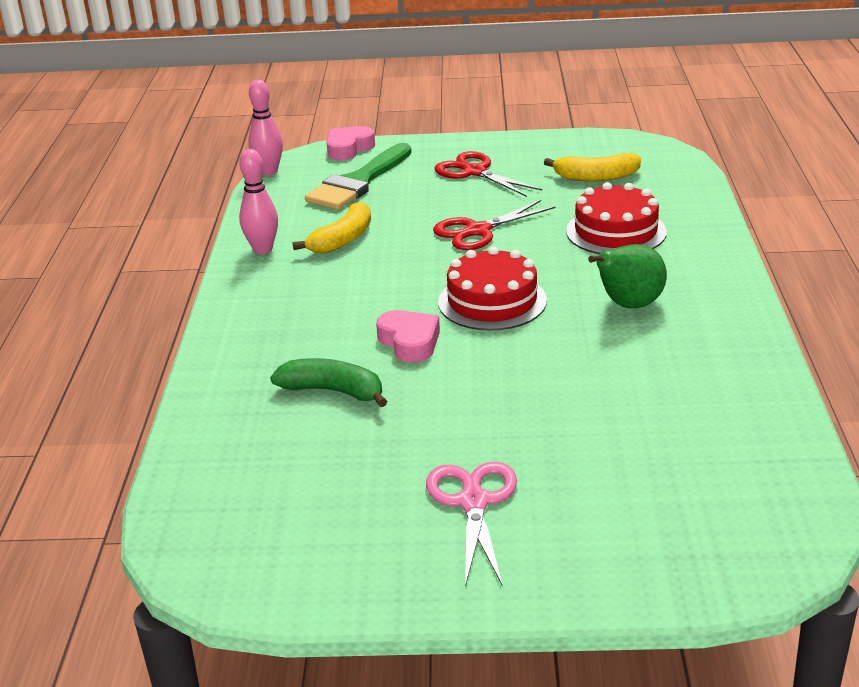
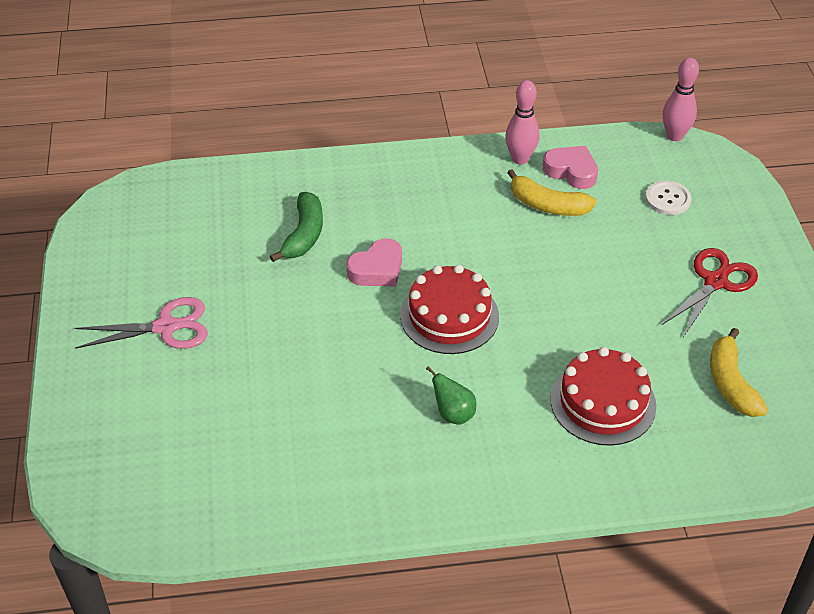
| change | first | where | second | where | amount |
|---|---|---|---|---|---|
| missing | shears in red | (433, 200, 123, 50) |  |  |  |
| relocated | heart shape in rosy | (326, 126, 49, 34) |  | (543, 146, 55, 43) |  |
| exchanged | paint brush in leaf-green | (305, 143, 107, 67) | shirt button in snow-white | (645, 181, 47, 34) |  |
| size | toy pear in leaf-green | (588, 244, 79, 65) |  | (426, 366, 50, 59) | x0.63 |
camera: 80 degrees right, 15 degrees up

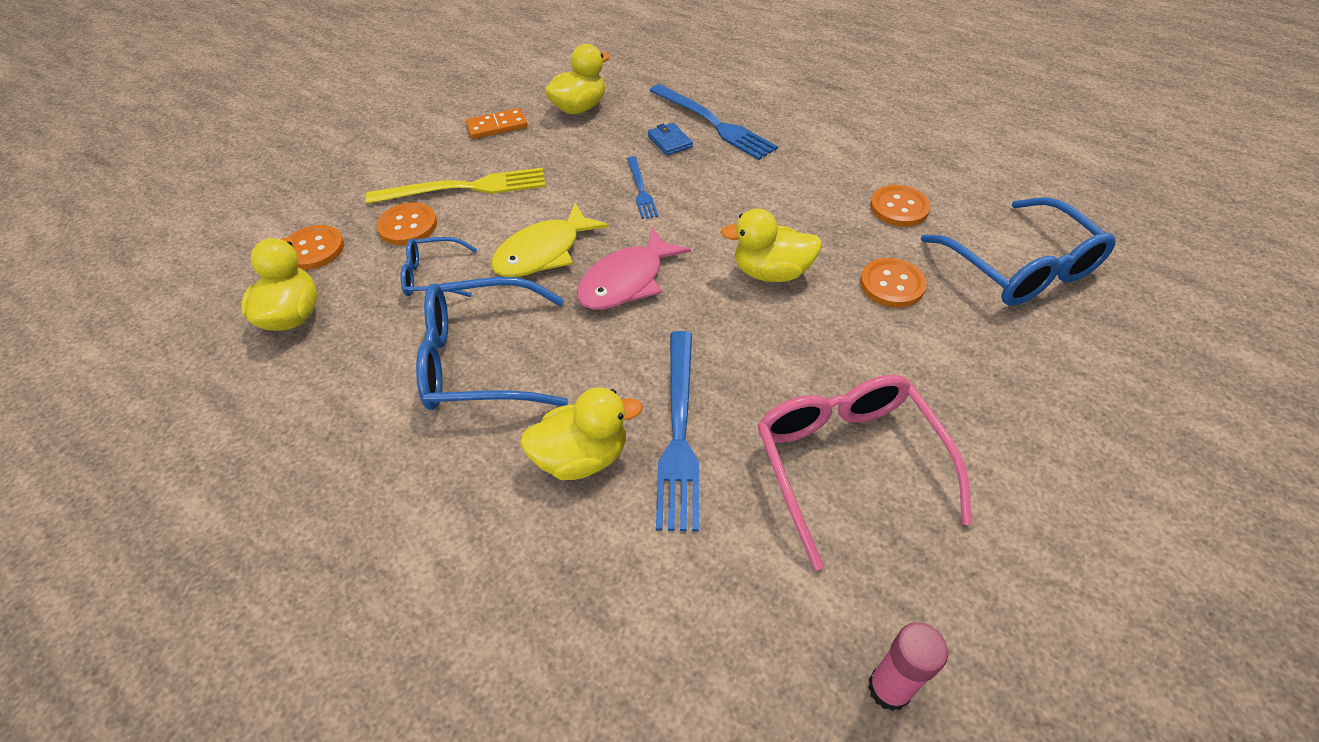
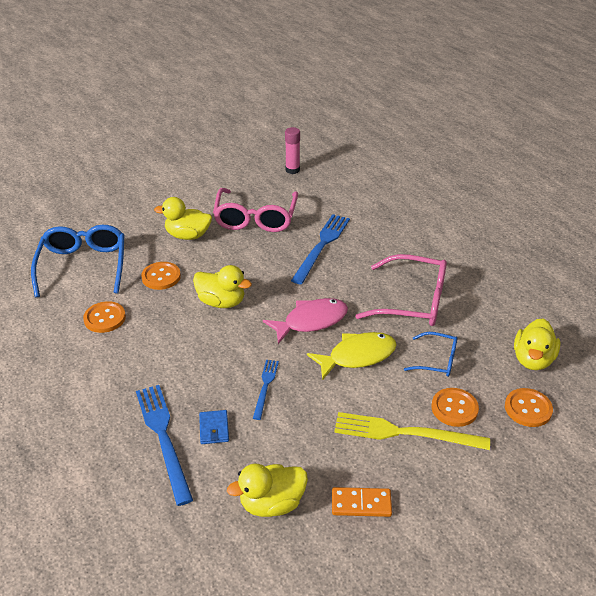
| change | first | where | second | where | amount |
|---|---|---|---|---|---|
| relocated | toy duck in yellow | (520, 387, 123, 93) |  | (154, 197, 58, 43) |  |
| colour | glasses in blue | (416, 277, 152, 133) | glasses in rosy | (355, 254, 92, 72) |  |
camera: 160 degrees left, 10 degrees down

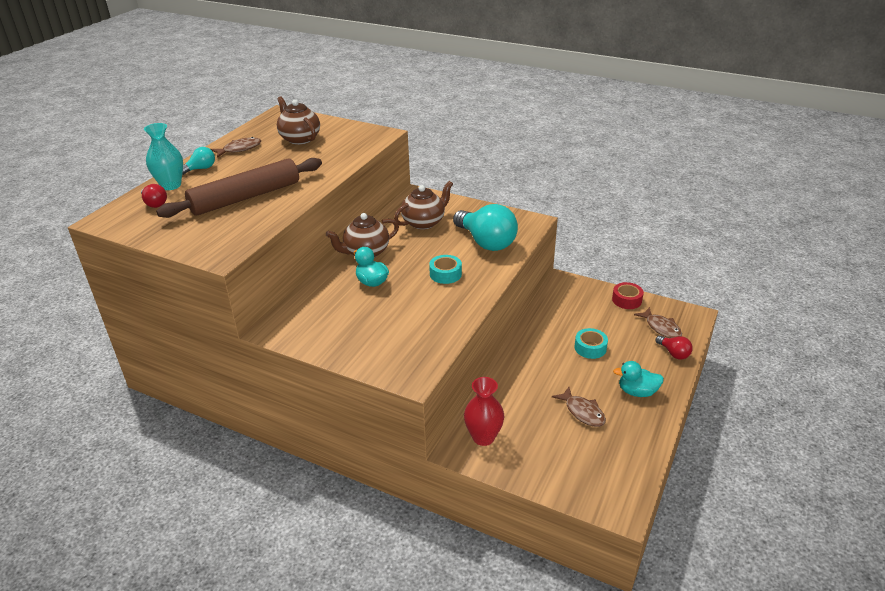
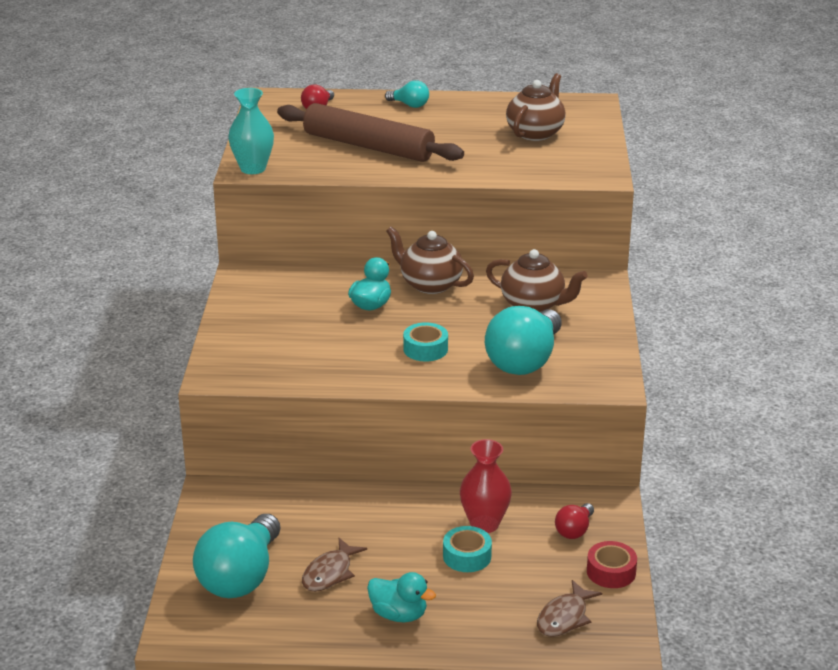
| change | first | where | second | where | amount |
|---|---|---|---|---|---|
| missing | fish figure in dark brown | (211, 137, 50, 21) |  |  |  |
| appeared |  |  | light bulb in turquoise | (193, 514, 87, 84) |  |
| relocated | tall vase in turquoise | (144, 123, 39, 67) |  | (228, 88, 46, 86) |  |
| relocated | tall vase in red | (464, 377, 40, 69) |  | (460, 439, 52, 94) |  |
| relocated | light bulb in red | (656, 335, 37, 24) |  | (555, 503, 39, 36) |  |
| spun | toy duck in turquoise | (613, 361, 51, 36) |  | (367, 572, 69, 50) | 135 degrees clockwise |
camera: 65 degrees right, 5 degrees down

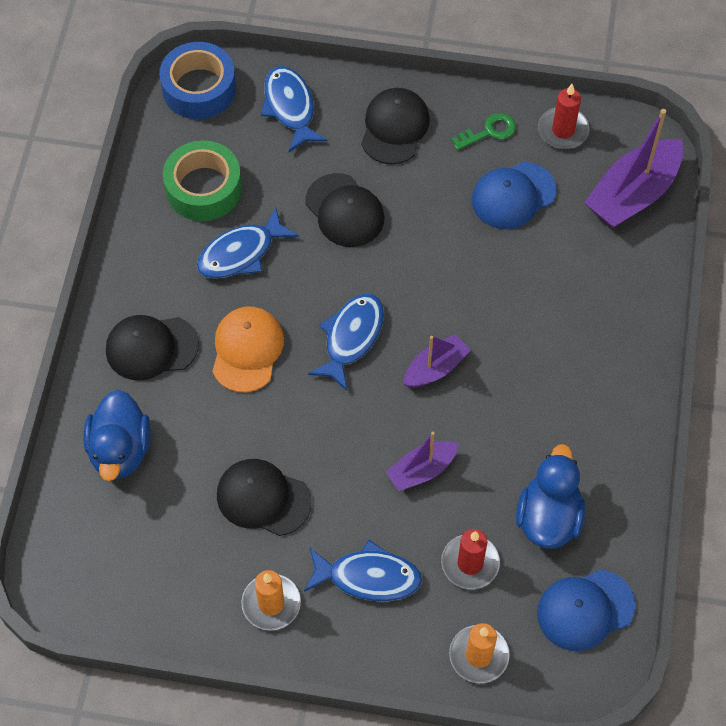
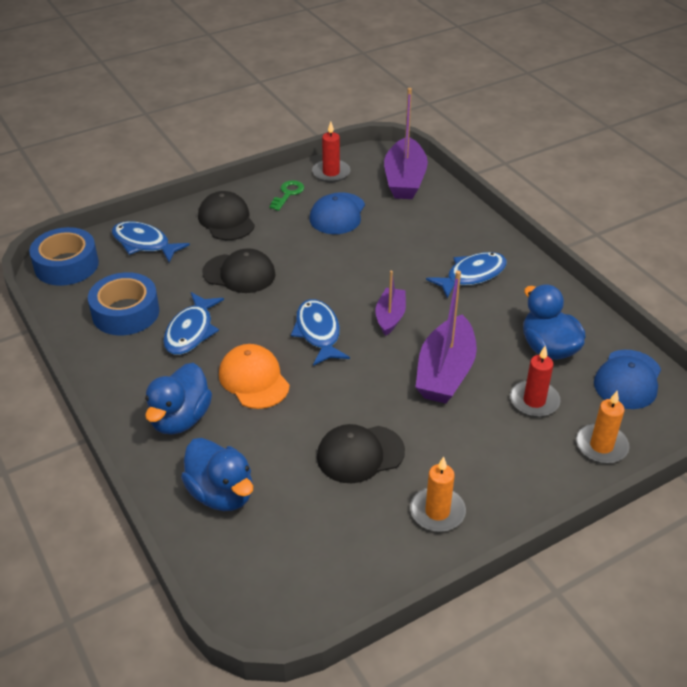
| change | first | where | second | where | amount |
|---|---|---|---|---|---|
| relocated | fish figure in blue | (304, 539, 118, 62) |  | (426, 252, 81, 47) |  |
| exchanged | baseball cap in ebony | (106, 315, 93, 65) | toy duck in blue | (145, 363, 67, 71) |  |
| colour | tape in leaf-green | (163, 140, 79, 81) | tape in blue | (88, 272, 71, 63) |  |
| size | boat in royal purple | (386, 432, 73, 59) |  | (415, 270, 62, 134) | x1.73 |
camera: 40 degrees left, 20 degrees down

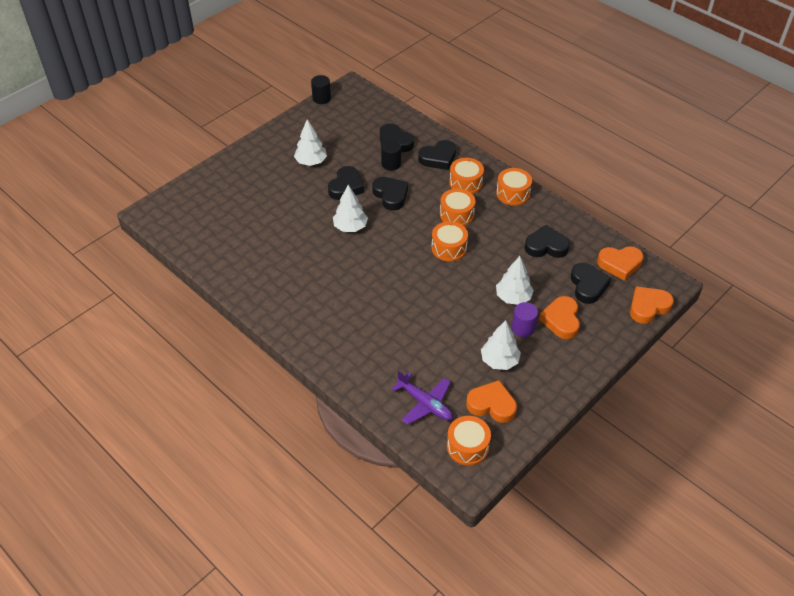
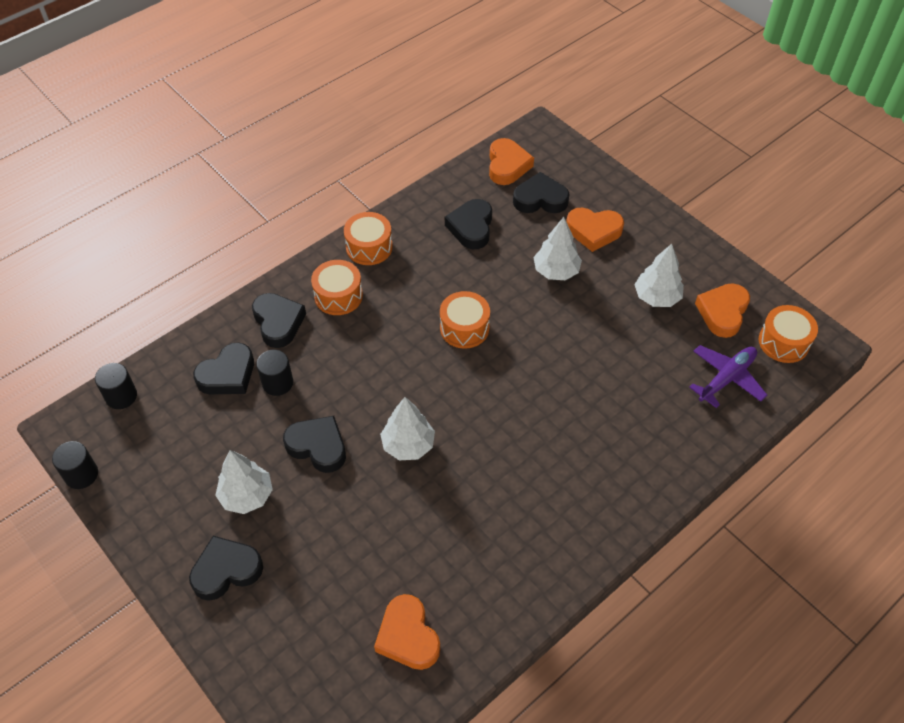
| change | first | where | second | where | amount |
|---|---|---|---|---|---|
| missing | toy drum in bright orange | (440, 189, 35, 37) |  |  |  |
| missing | cylinder shape in royal purple | (512, 302, 26, 35) |  |  |  |
| appeared |  |  | cylinder shape in ebony | (95, 363, 42, 46) |  |
| relocated | heart shape in ebony | (372, 177, 36, 34) |  | (189, 536, 74, 65) |  |
| relocated | heart shape in bright orange | (630, 286, 44, 38) |  | (374, 594, 66, 76) |  |
camera: 85 degrees left, 5 degrees up

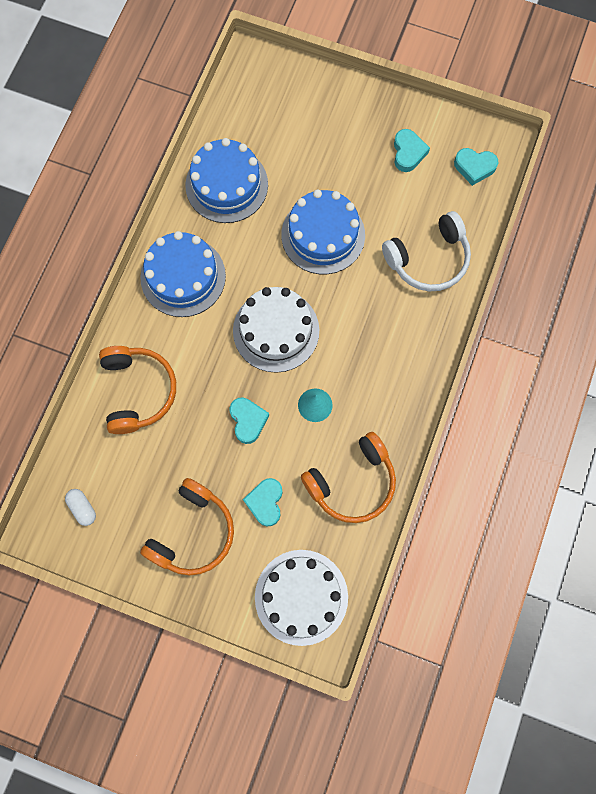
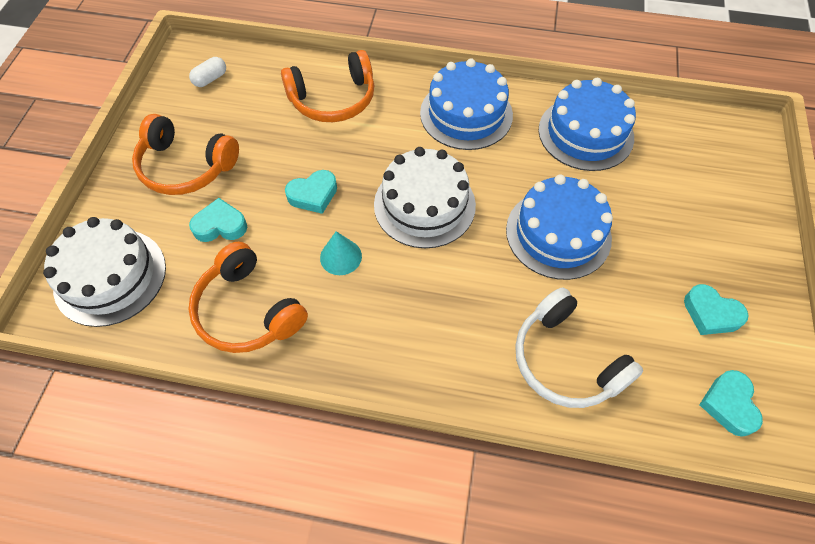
| change | first | where | second | where | amount |
|---|---|---|---|---|---|
| spun | heart shape in turquoise | (394, 129, 36, 43) |  | (684, 284, 65, 51) | 45 degrees clockwise |
camera: 80 degrees right, 15 degrees down

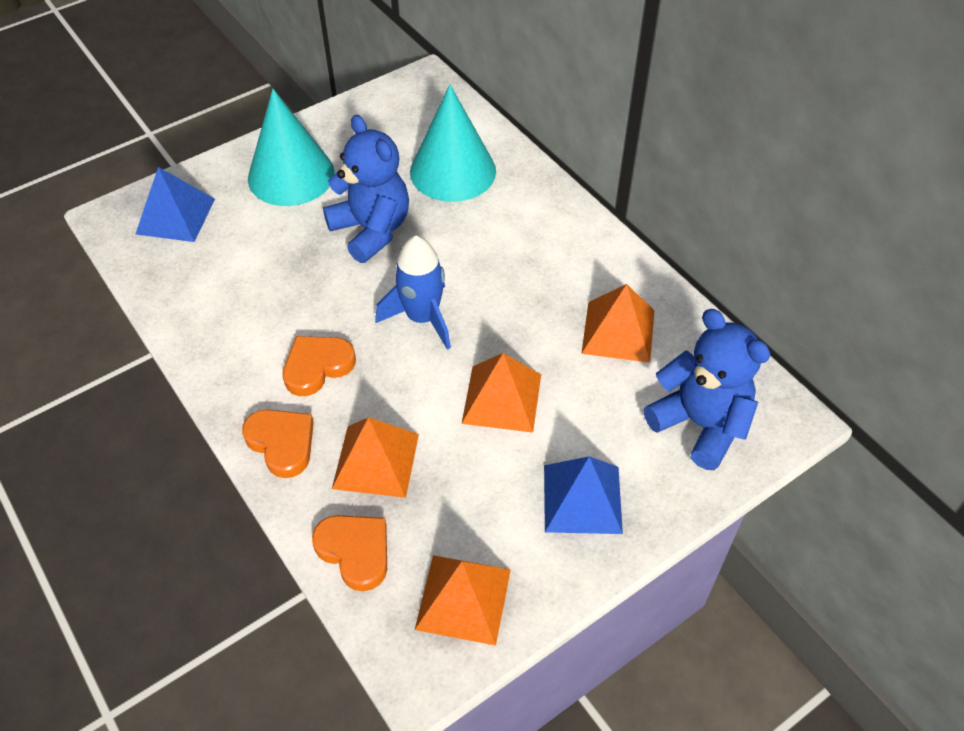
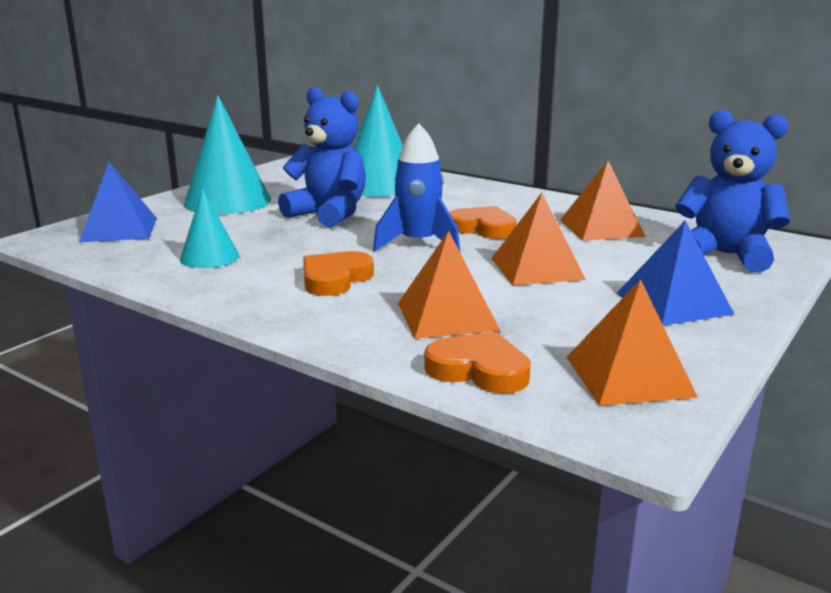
| change | first | where | second | where | amount |
|---|---|---|---|---|---|
| appeared |  |  | cone in turquoise | (180, 189, 59, 79) |  |
| relocated | heart shape in bright orange | (242, 409, 72, 69) |  | (449, 206, 68, 33) |  |
camera: 20 degrees left, 30 degrees down

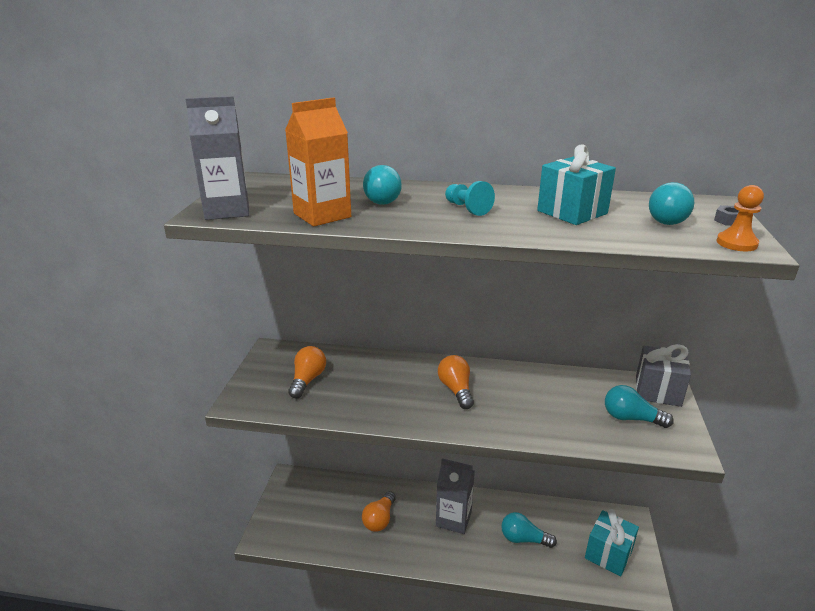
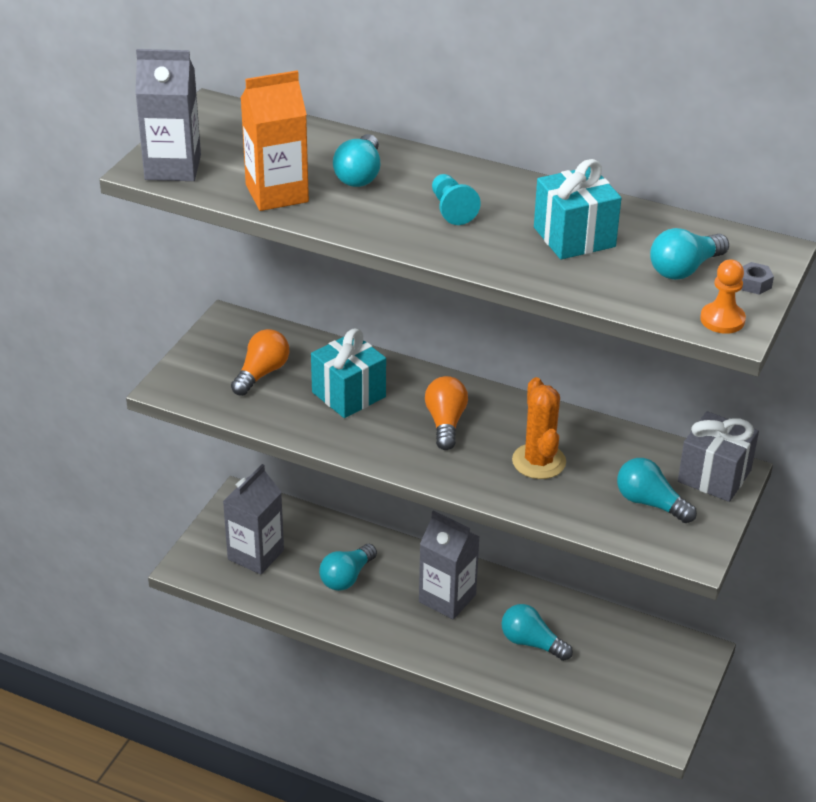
| change | first | where | second | where | amount |
|---|---|---|---|---|---|
| appeared |  |  | milk carton in ash-grey | (223, 464, 61, 111) |  |
| appeared |  |  | prickly plant in bright orange | (512, 377, 54, 102) |  |
| relocated | present in turquoise | (585, 509, 54, 67) |  | (311, 329, 75, 89) |  |
| colour | light bulb in bright orange | (362, 491, 34, 40) | light bulb in turquoise | (319, 544, 58, 47) |  |
camera: 15 degrees right, 10 degrees up

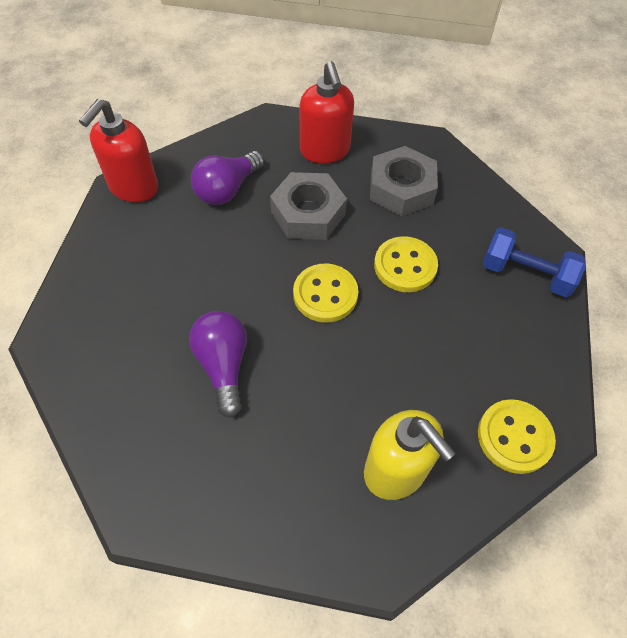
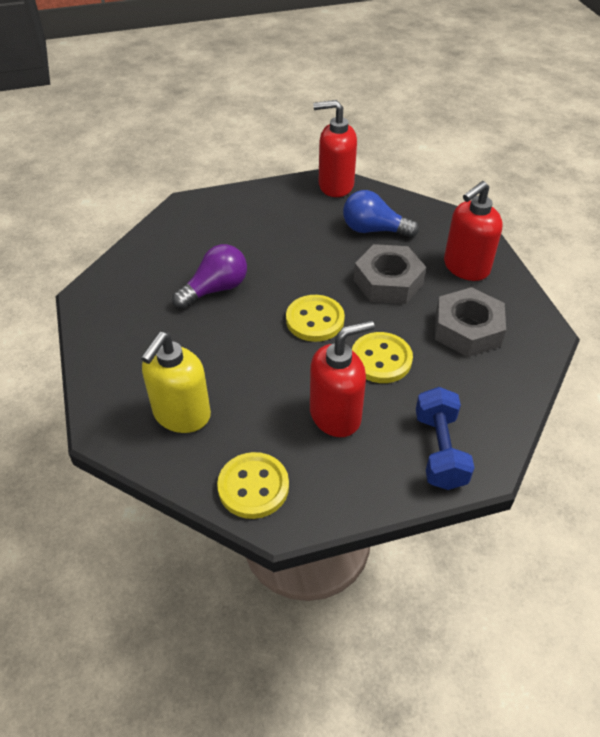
| change | first | where | second | where | amount |
|---|---|---|---|---|---|
| appeared |  |  | soap dispenser in red | (310, 320, 65, 117) |  |
| colour | light bulb in royal purple | (191, 151, 73, 54) | light bulb in blue | (343, 190, 76, 48) |  |
camera: 65 degrees right, 10 degrees down

